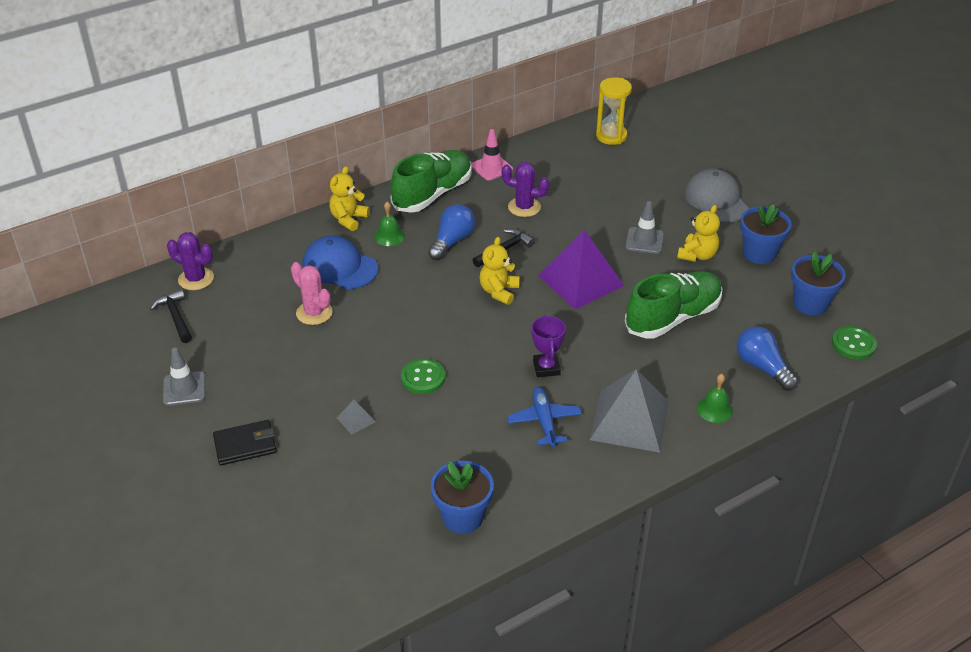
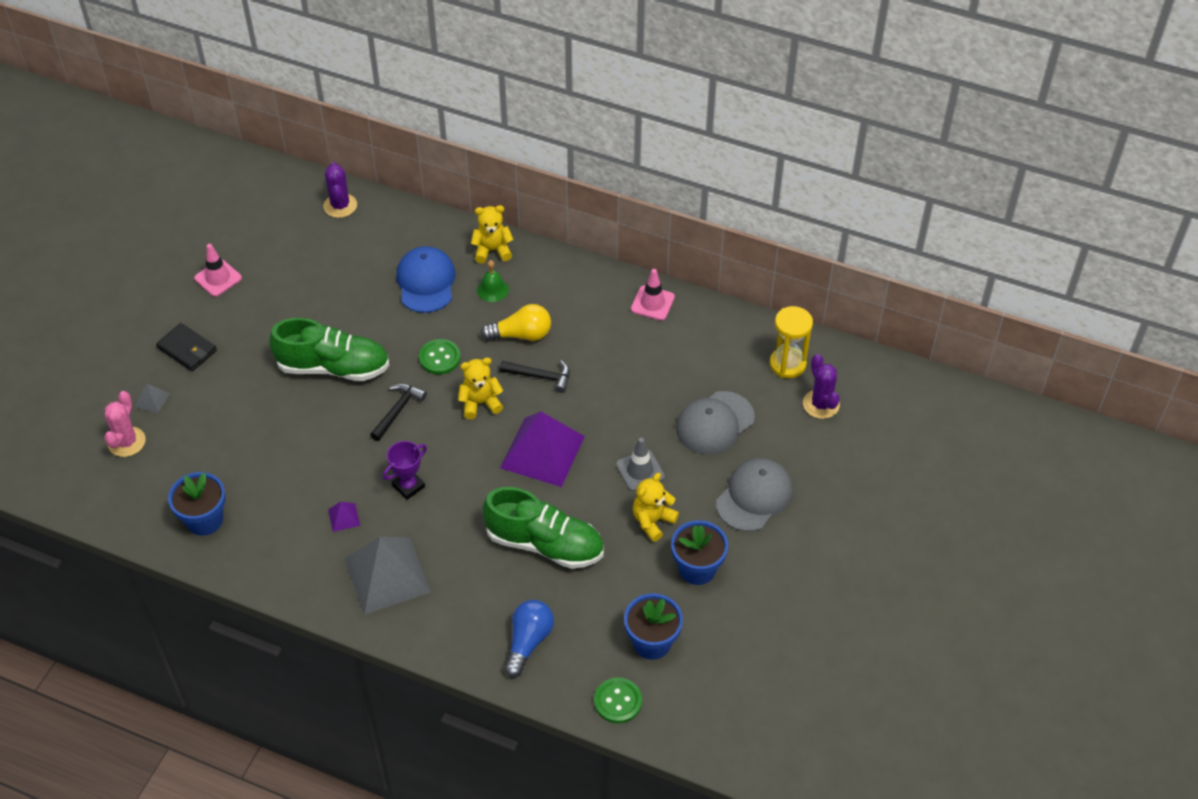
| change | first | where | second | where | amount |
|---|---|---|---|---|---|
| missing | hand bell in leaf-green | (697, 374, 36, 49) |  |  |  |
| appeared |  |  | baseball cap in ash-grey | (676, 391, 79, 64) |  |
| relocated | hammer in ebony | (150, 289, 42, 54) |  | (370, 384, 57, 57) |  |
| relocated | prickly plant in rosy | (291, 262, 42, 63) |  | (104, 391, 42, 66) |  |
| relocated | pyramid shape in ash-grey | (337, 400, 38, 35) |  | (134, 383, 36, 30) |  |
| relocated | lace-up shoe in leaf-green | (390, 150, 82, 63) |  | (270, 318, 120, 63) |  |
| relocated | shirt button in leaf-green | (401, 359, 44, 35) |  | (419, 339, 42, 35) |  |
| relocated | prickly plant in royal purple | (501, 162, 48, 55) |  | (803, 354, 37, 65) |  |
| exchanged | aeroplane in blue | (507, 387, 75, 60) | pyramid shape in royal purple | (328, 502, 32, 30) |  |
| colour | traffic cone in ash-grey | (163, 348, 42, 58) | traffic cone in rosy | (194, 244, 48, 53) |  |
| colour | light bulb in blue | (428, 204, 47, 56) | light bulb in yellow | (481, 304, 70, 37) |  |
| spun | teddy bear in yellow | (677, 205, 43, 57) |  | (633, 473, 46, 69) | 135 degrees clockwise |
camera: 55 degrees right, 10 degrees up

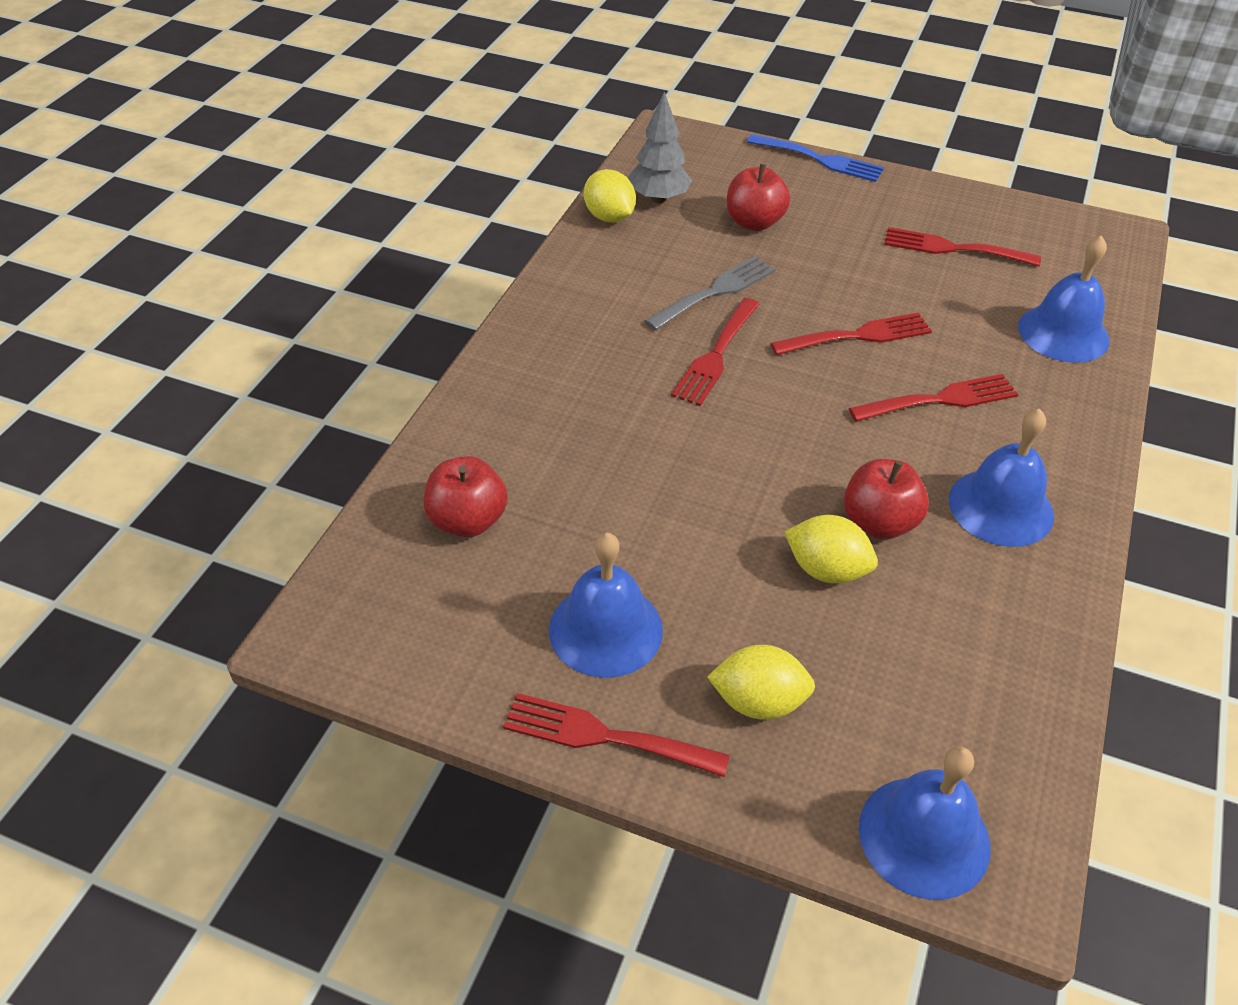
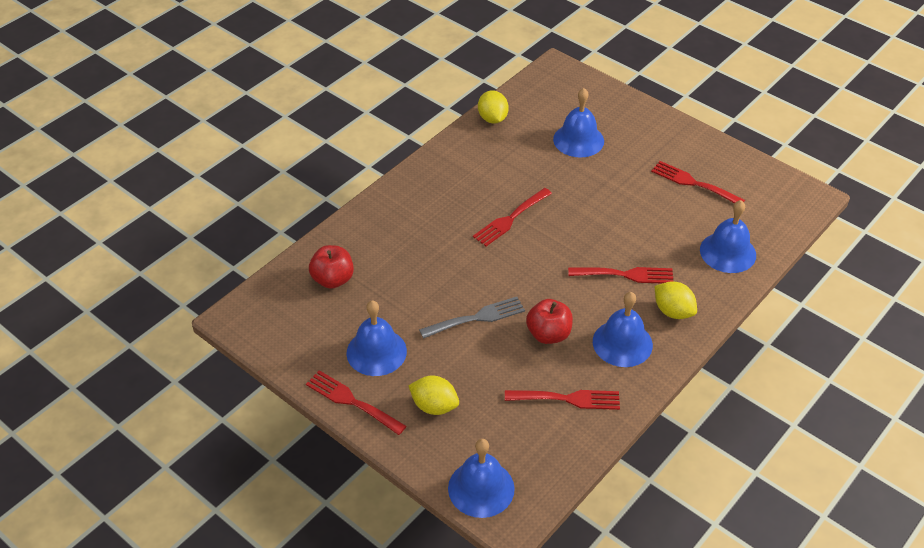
| change | first | where | second | where | amount |
|---|---|---|---|---|---|
| missing | fir tree in ash-grey | (629, 92, 63, 111) |  |  |  |
| missing | fork in blue | (747, 134, 137, 48) |  |  |  |
| relocated | fork in ash-grey | (644, 256, 131, 75) |  | (419, 297, 106, 42) |  |
| relocated | fork in red | (770, 312, 162, 43) |  | (505, 390, 115, 20) |  |
| relocated | toy lemon in yellow | (784, 515, 94, 69) |  | (655, 281, 42, 38) |  |
| exchanged | apple in red | (727, 164, 63, 67) | hand bell in blue | (553, 88, 51, 70) |  |
camera: 20 degrees right, 0 degrees up

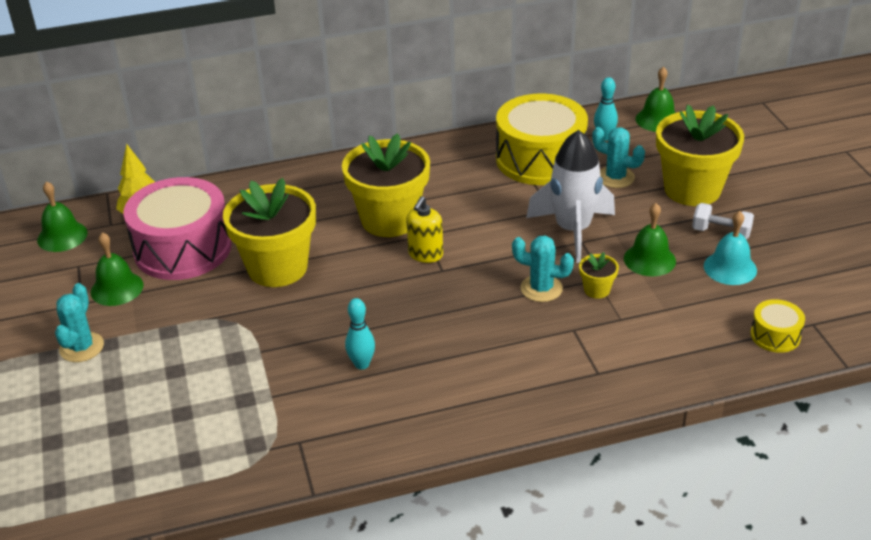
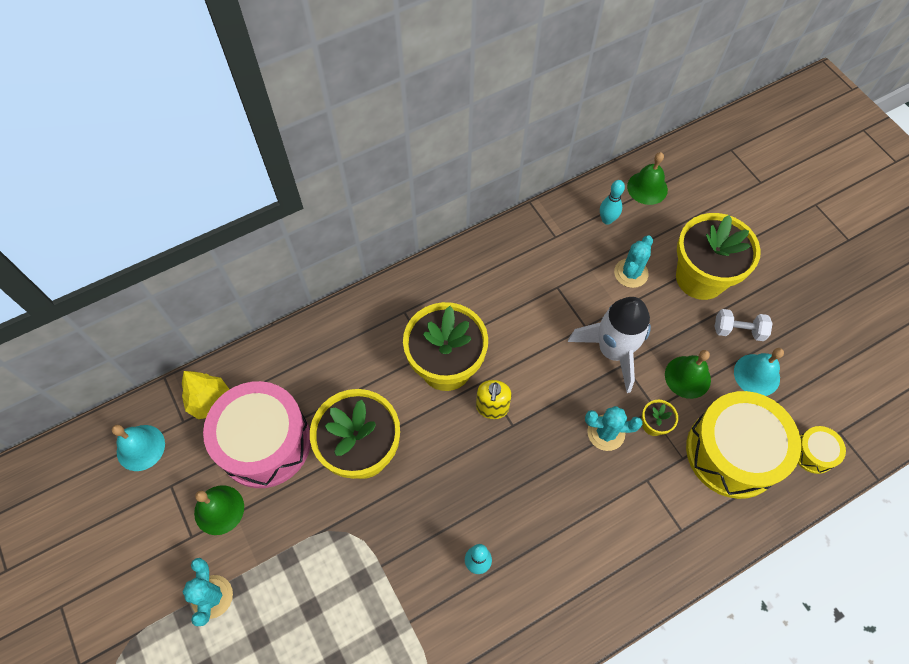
| change | first | where | second | where | amount |
|---|---|---|---|---|---|
| relocated | toy drum in yellow | (496, 93, 92, 92) |  | (686, 391, 115, 108) |  |
| colour | hand bell in leaf-green | (37, 181, 51, 71) | hand bell in turquoise | (112, 425, 53, 46) |  |
| spun | prickly plant in turquoise | (592, 127, 53, 61) |  | (614, 236, 39, 52) | 75 degrees counterclockwise |
camera: 15 degrees left, 25 degrees up

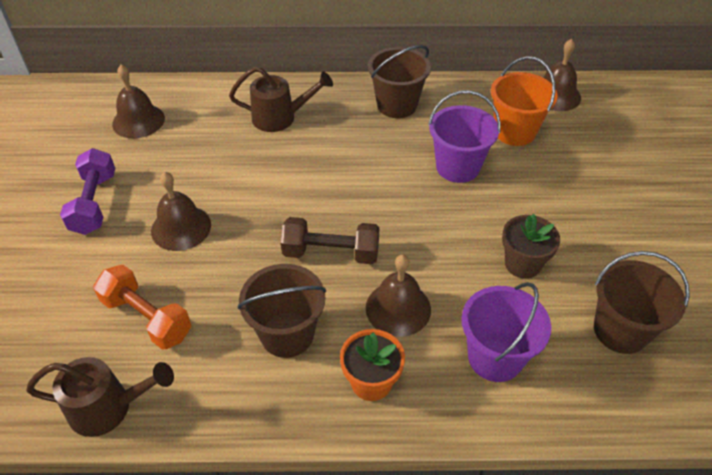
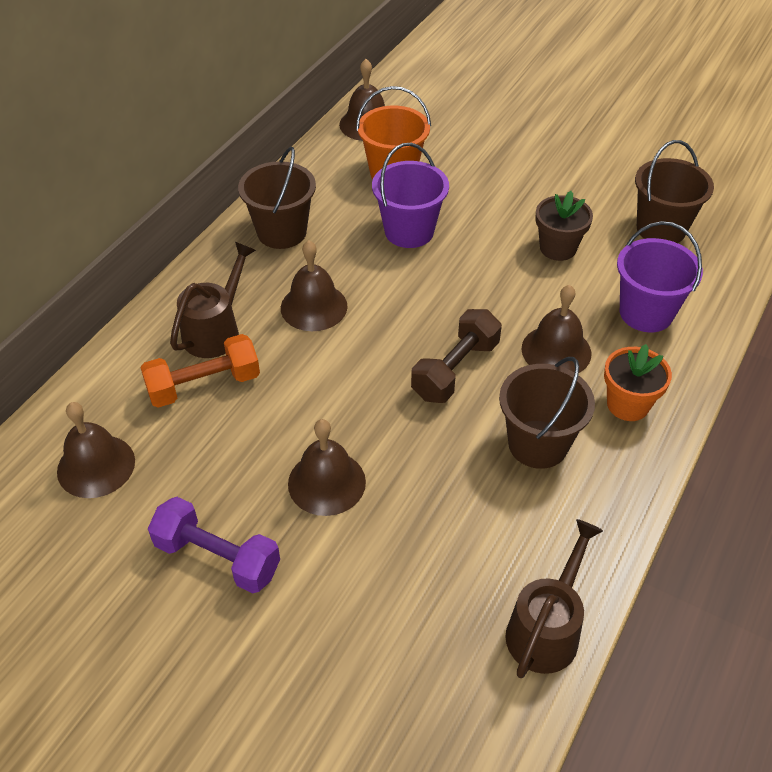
| change | first | where | second | where | amount |
|---|---|---|---|---|---|
| appeared |  |  | hand bell in dark brown | (281, 240, 67, 91) |  |
| relocated | hand weight in bright orange | (93, 265, 99, 85) |  | (140, 334, 120, 74) |  |
camera: 60 degrees left, 0 degrees up

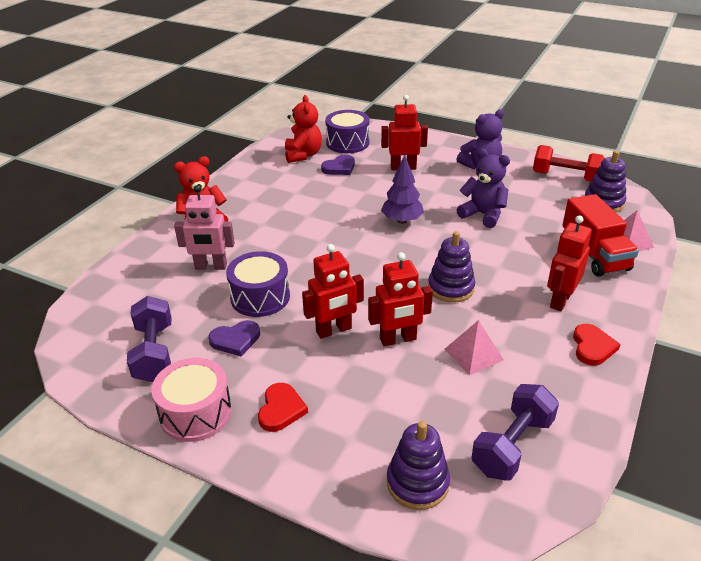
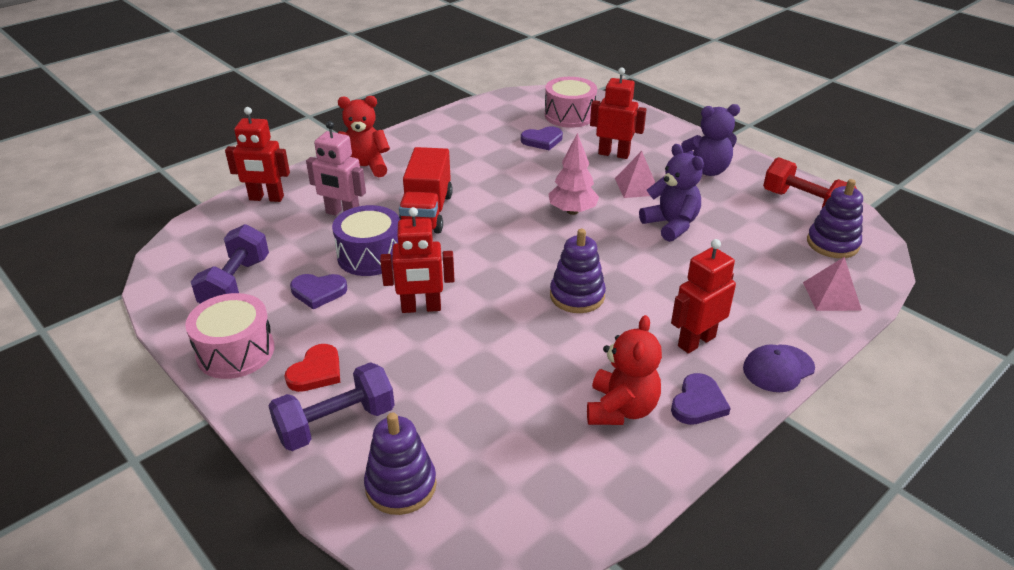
| change | first | where | second | where | amount |
|---|---|---|---|---|---|
| appeared |  |  | baseball cap in royal purple | (743, 344, 72, 48) |  |
| relocated | teddy bear in red | (285, 95, 37, 68) |  | (587, 315, 75, 110) |  |
| relocated | robot in red | (368, 252, 65, 94) |  | (225, 107, 65, 95) |  |
| relocated | pyramid shape in rosy | (445, 320, 59, 55) |  | (615, 151, 40, 47) |  |
| relocated | hand weight in royal purple | (471, 384, 88, 97) |  | (269, 362, 126, 89) |  |
| relocated | truck in red | (562, 194, 77, 83) |  | (399, 147, 54, 87) |  |
| colour | toy drum in royal purple | (325, 110, 44, 43) | toy drum in rosy | (545, 77, 52, 51) |  |
| colour | fir tree in royal purple | (381, 155, 43, 69) | fir tree in rosy | (548, 133, 51, 82) |  |
| colour | heart shape in red | (573, 324, 47, 42) | heart shape in royal purple | (671, 373, 60, 52) |  |
camera: 20 degrees right, 0 degrees up

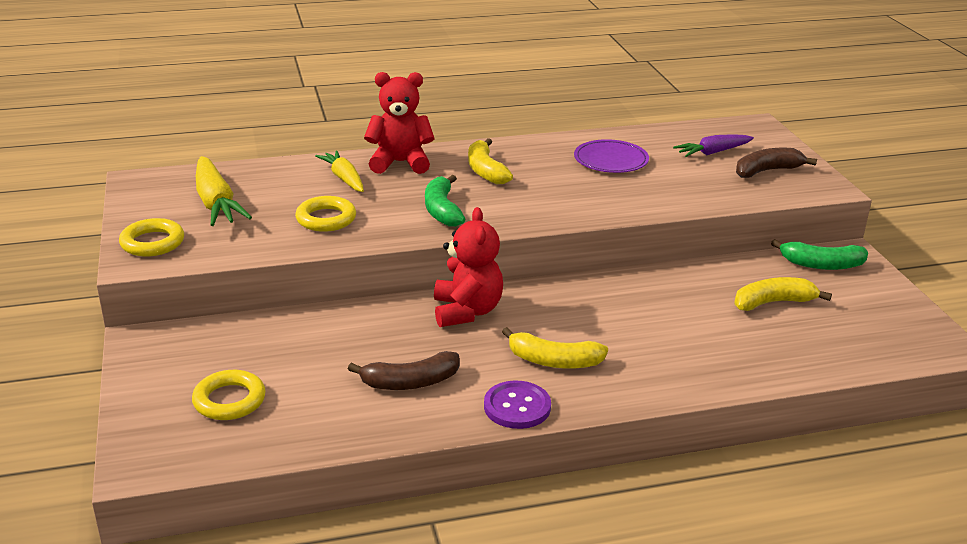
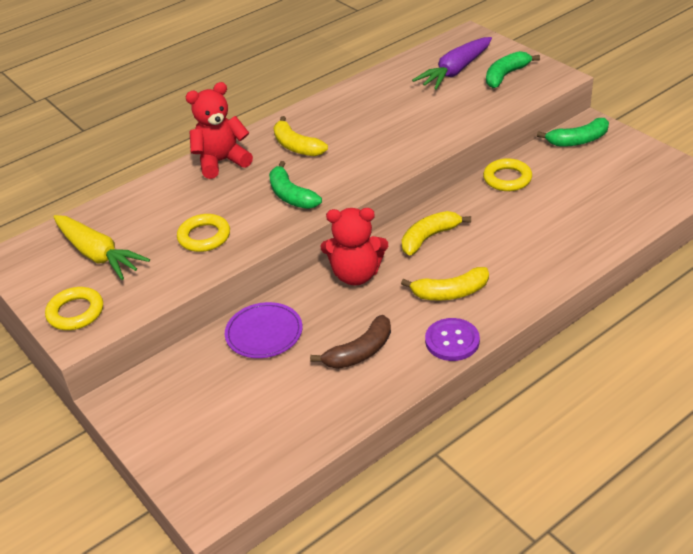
| change | first | where | second | where | amount |
|---|---|---|---|---|---|
| missing | toy carrot in yellow | (315, 150, 49, 42) |  |  |  |
| relocated | hoop in yellow | (192, 370, 74, 50) |  | (483, 158, 49, 33) |  |
| relocated | plate in royal purple | (574, 139, 75, 34) |  | (225, 302, 78, 56) |  |
| relocated | banana fruit in yellow | (734, 277, 98, 34) |  | (402, 211, 69, 44) |  |
| colour | banana fruit in dark brown | (736, 148, 81, 30) | banana fruit in leaf-green | (486, 51, 54, 37) |  |
| spun | teddy bear in red | (434, 207, 69, 120) |  | (321, 208, 67, 77) | 120 degrees clockwise |
| size | toy carrot in royal purple | (673, 134, 81, 23) |  | (412, 37, 80, 53) | x1.52 |
camera: 20 degrees left, 10 degrees up

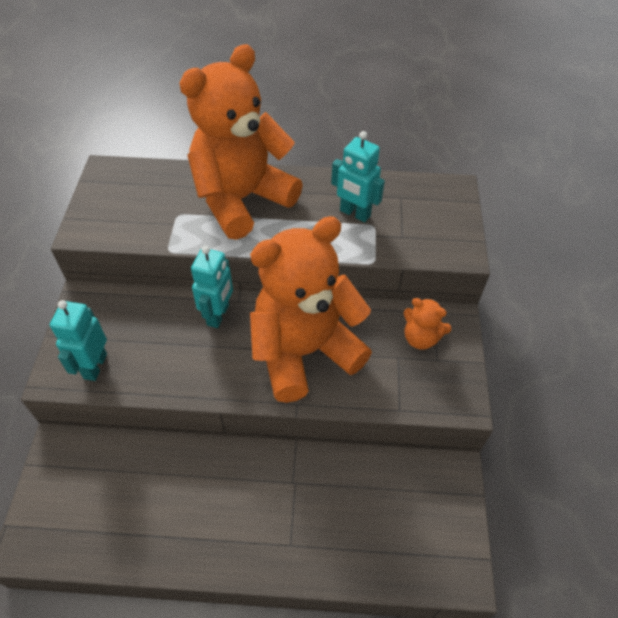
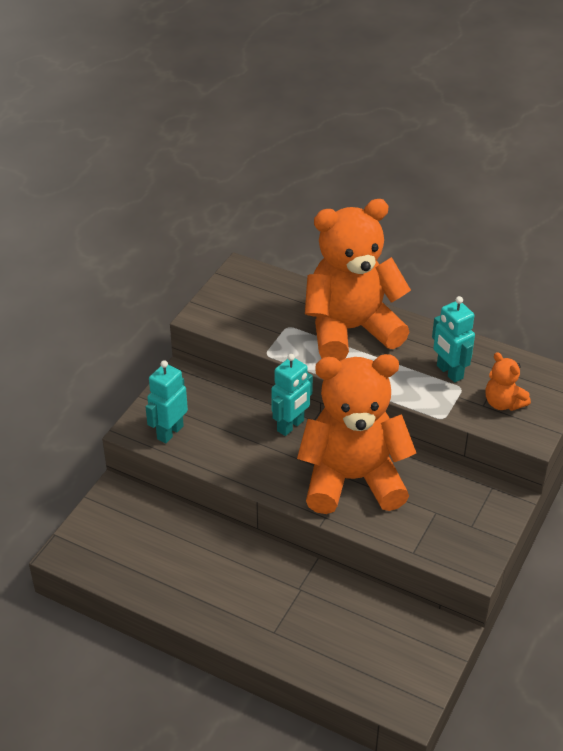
| change | first | where | second | where | amount |
|---|---|---|---|---|---|
| relocated | teddy bear in bright orange | (403, 298, 48, 52) |  | (485, 352, 46, 59) |  |
camera: 25 degrees right, 10 degrees down

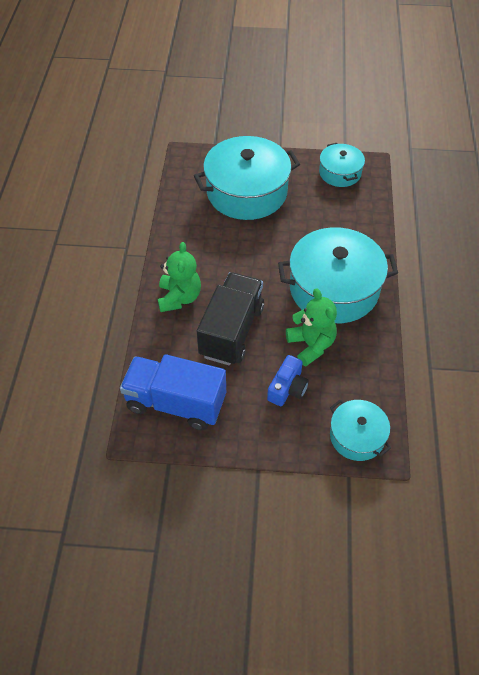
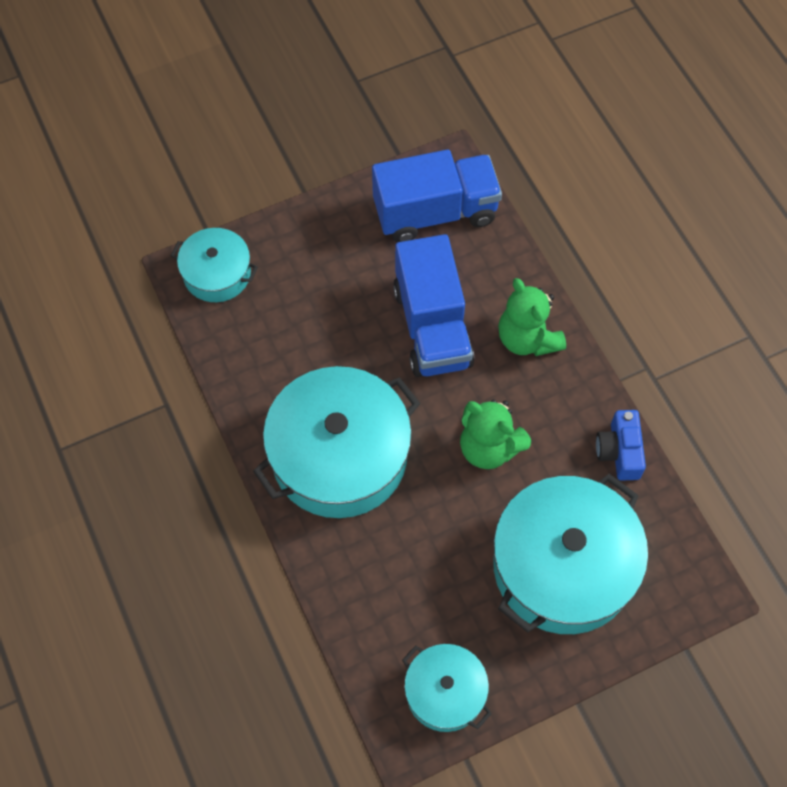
| change | first | where | second | where | amount |
|---|---|---|---|---|---|
| relocated | camera in blue | (267, 355, 42, 51) |  | (596, 410, 50, 71) |  |
| relocated | teddy bear in leaf-green | (286, 288, 51, 78) |  | (460, 399, 71, 70) |  |
| colour | truck in ebony | (197, 272, 67, 93) | truck in blue | (393, 234, 81, 143) |  |
camera: 150 degrees right, 10 degrees up

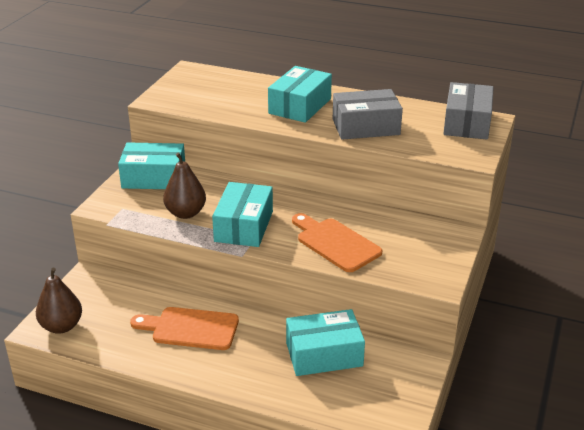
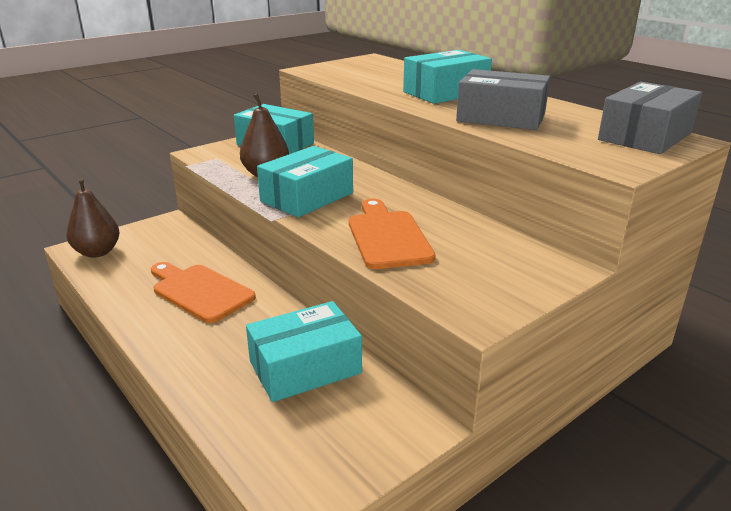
| change | first | where | second | where | amount |
|---|---|---|---|---|---|
| spun | box in turquoise | (286, 309, 79, 67) |  | (246, 301, 116, 101) | 45 degrees counterclockwise |
camera: 30 degrees right, 5 degrees down

